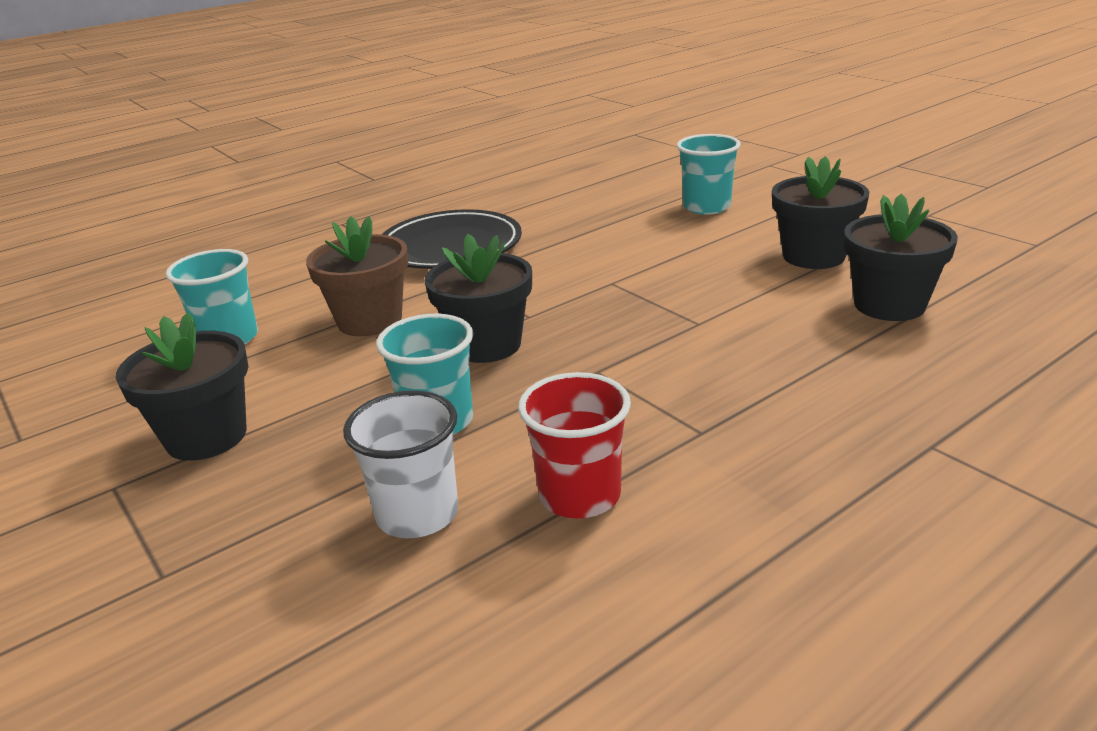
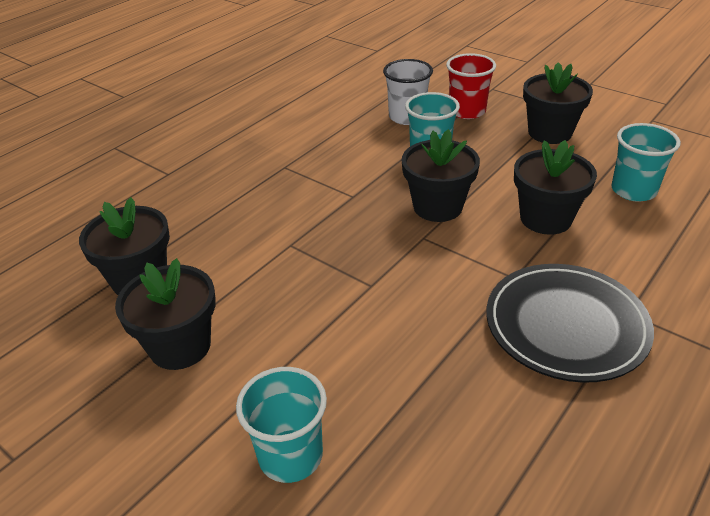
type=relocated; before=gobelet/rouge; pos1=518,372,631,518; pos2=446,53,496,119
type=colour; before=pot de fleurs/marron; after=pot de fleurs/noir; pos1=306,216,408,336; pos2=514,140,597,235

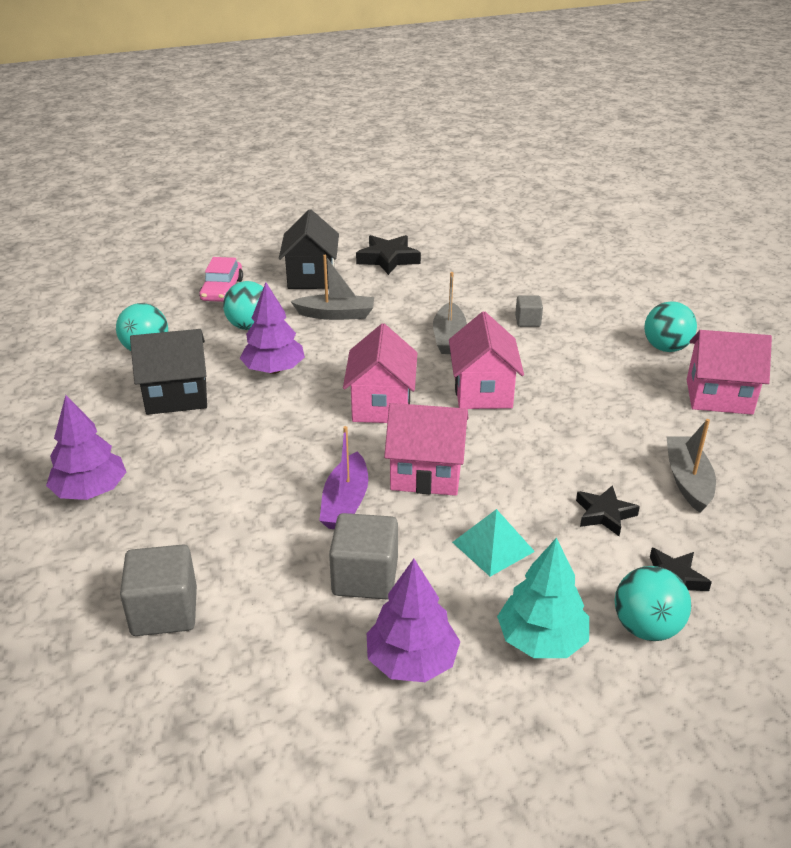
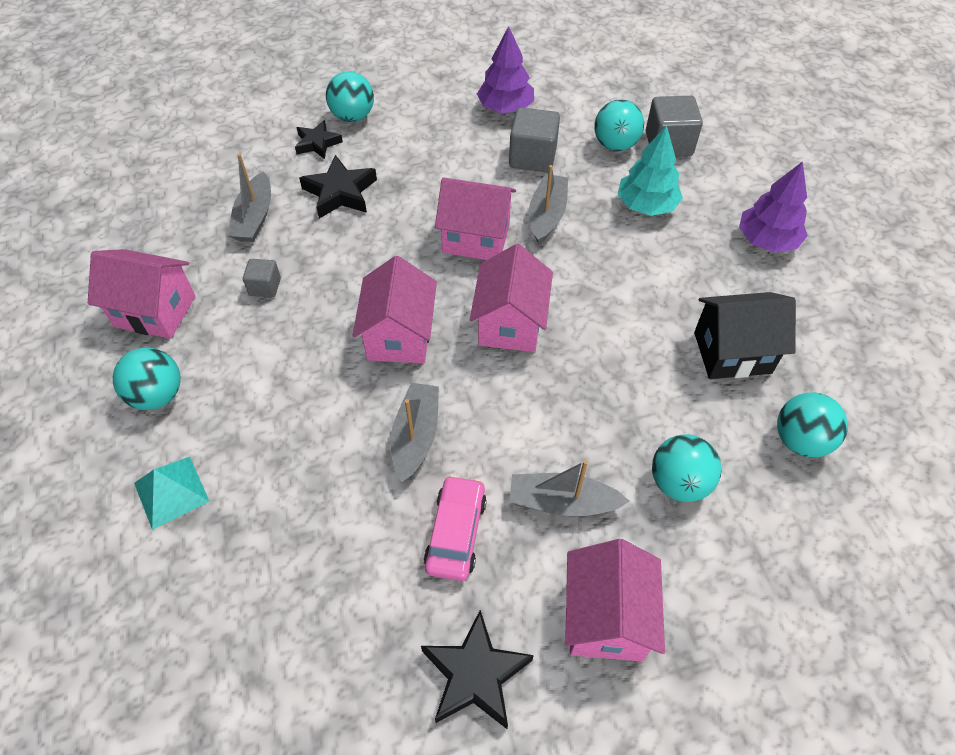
type=missing; before=arbre/violet; pos1=240,282,305,374
type=appeared; after=balle/turquoise; pos2=594,99,644,151
type=relocated; before=voiture/rose; pos1=199,257,243,302; pos2=424,475,487,581
type=relocated; before=pyramide/turquoise; pos1=452,509,535,577; pos2=134,457,210,530
type=relocated; before=arbre/turquoise; pos1=497,537,589,658; pos2=618,125,683,216
type=relocated; before=cube/gris; pos1=515,296,543,327; pos2=243,259,281,298
type=colour; before=maison/noir; after=maison/rose; pos1=279,209,339,289; pos2=565,539,665,661
type=colour; before=bateau/violet; after=bateau/gris; pos1=319,426,368,529; pos2=529,165,568,244
type=size; before=étoile/noir; pos1=576,485,640,536; pos2=299,155,377,219; scale=1.51

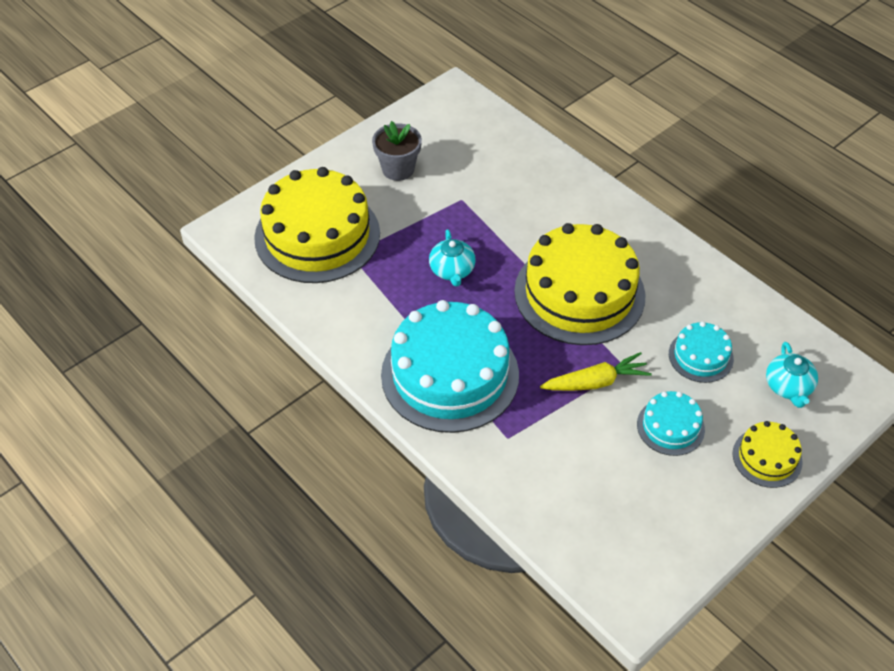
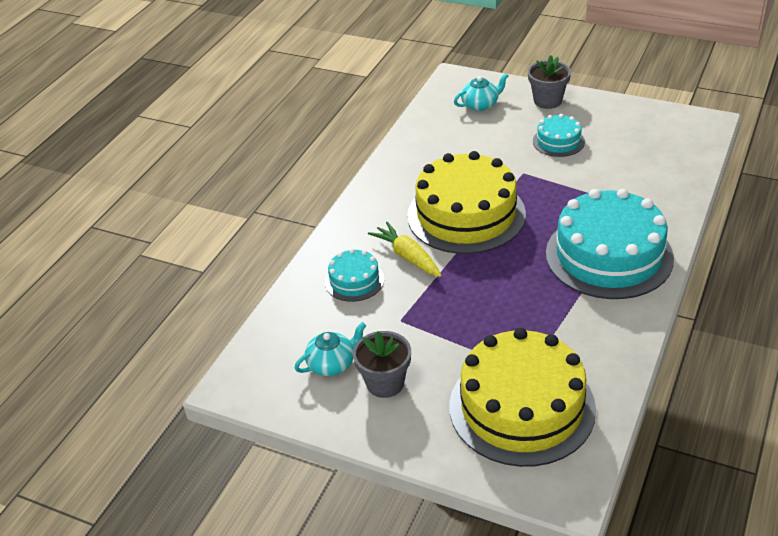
type=relocated; before=théière/turquoise; pos1=429,230,476,287; pos2=294,322,366,376
type=relocated; before=carotte/jaune; pos1=540,352,652,391; pos2=368,222,442,277
type=relocated; before=gâteau/turquoise; pos1=669,321,734,383; pos2=325,249,384,302
type=exchanged; before=gâteau/jaune; after=pot de fleurs/gris; pos1=733,421,803,488; pos2=528,55,571,109

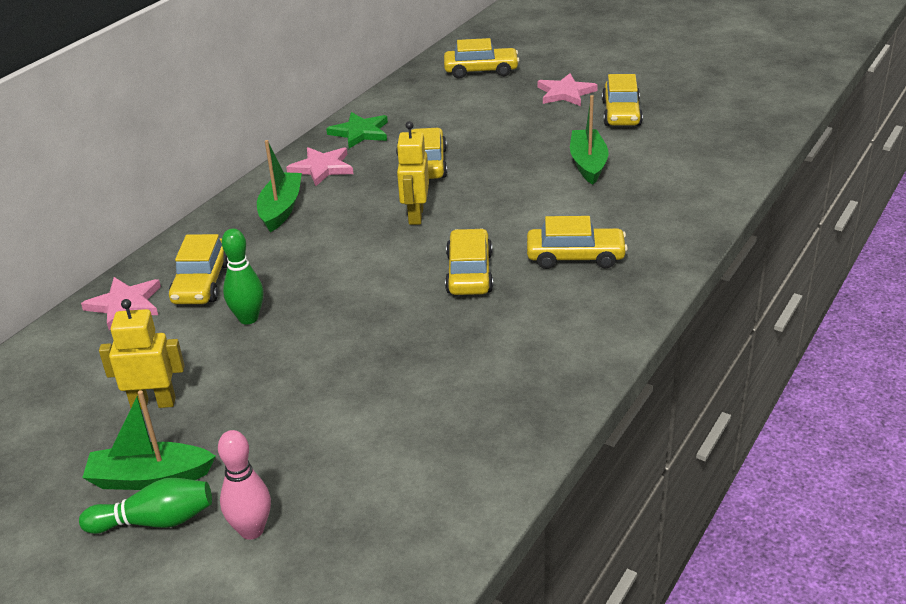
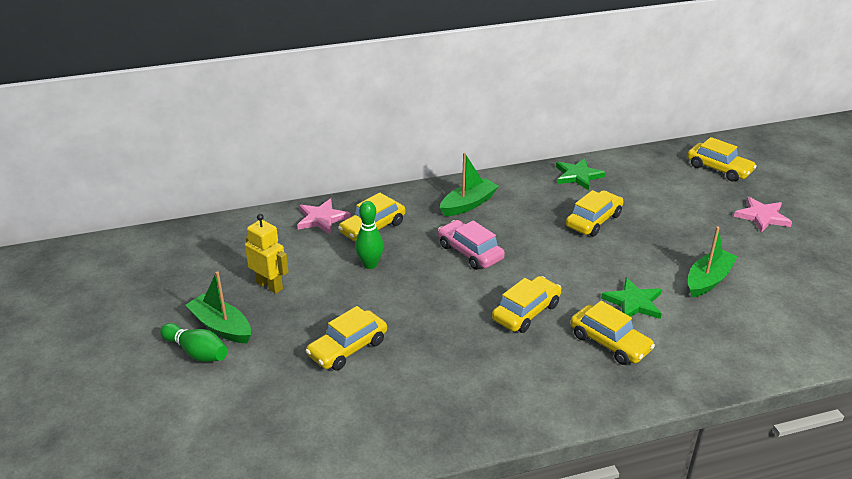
type=missing; before=quille/rose; pos1=218,430,271,540
type=missing; before=étoile/rose; pos1=286,147,353,186
type=missing; before=robot/jaune; pos1=396,121,429,225
type=appeared; after=voiture/rose; pos2=438,220,505,270
type=appeared; after=étoile/vert; pos2=601,277,662,319
type=relocated; before=voiture/jaune; pos1=602,74,643,126; pos2=306,306,387,371

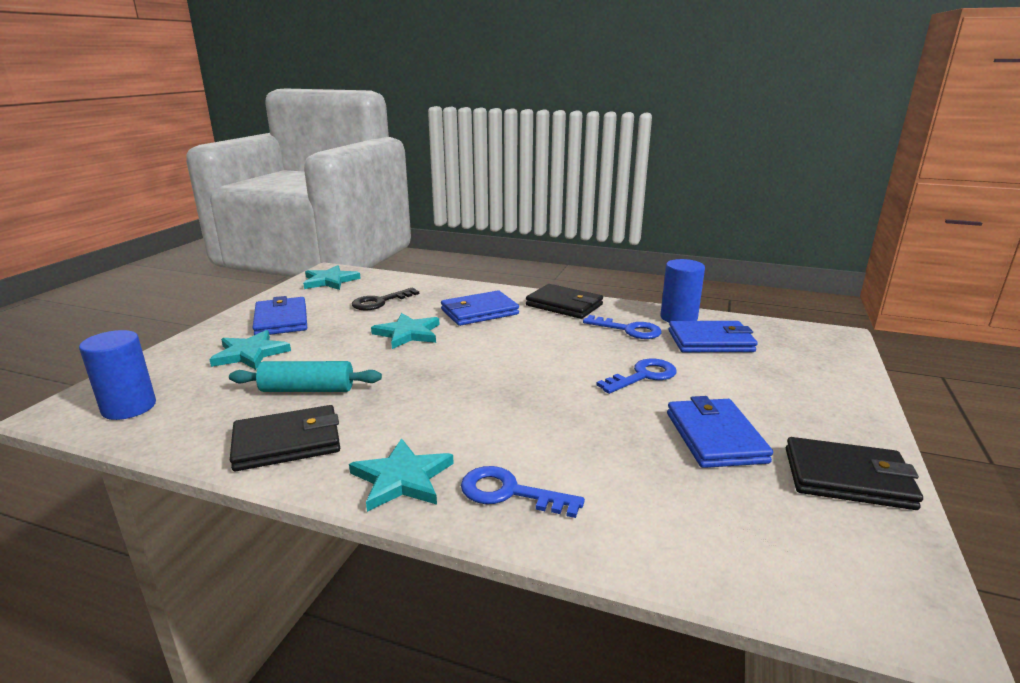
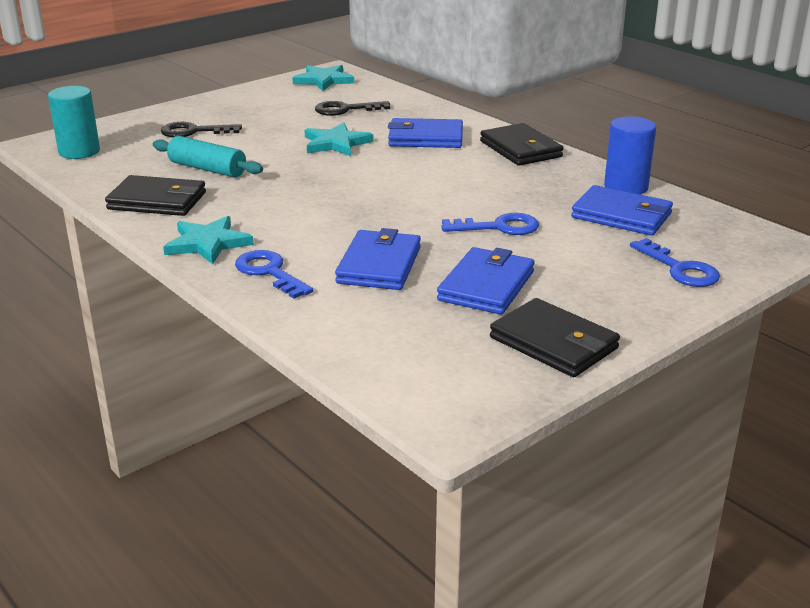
type=relocated; before=portefeuille/bleu; pos1=253,296,307,335; pos2=335,228,421,290
type=relocated; before=clé/bleu; pos1=583,315,661,339; pos2=630,238,720,287
type=exchanged; before=étoile/turquoise; after=clé/noir; pos1=209,330,291,370; pos2=161,122,242,137
type=colour; before=cylindre/bleu; after=cylindre/turquoise; pos1=79,330,156,420; pos2=48,86,100,159

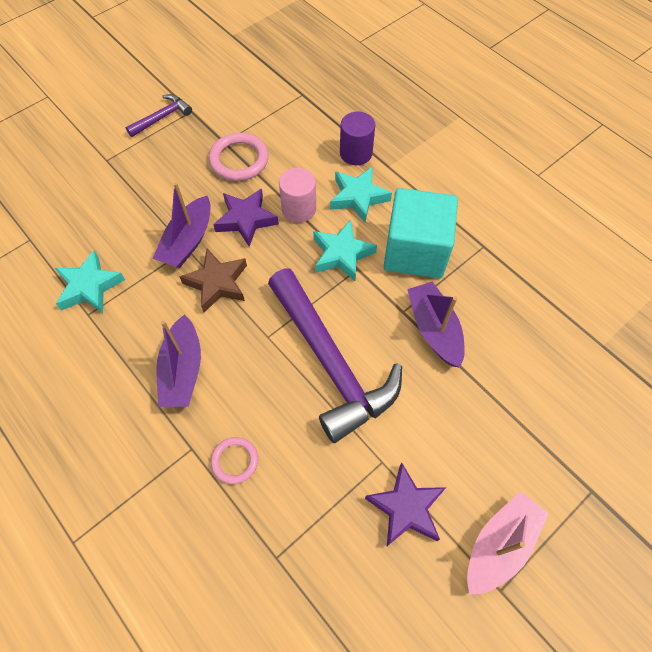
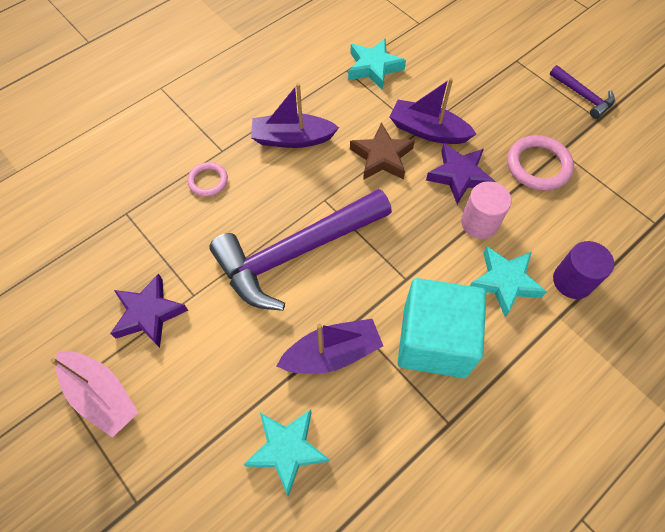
type=relocated; before=étoile/turquoise; pos1=313,220,377,281; pos2=244,410,329,497

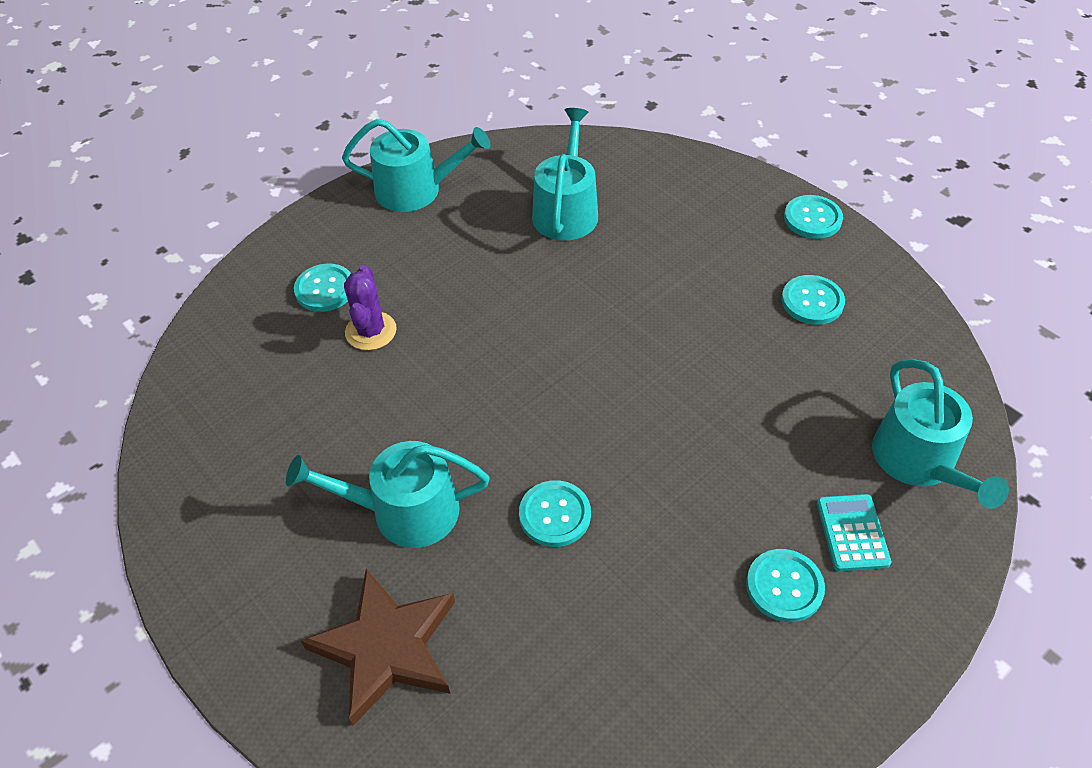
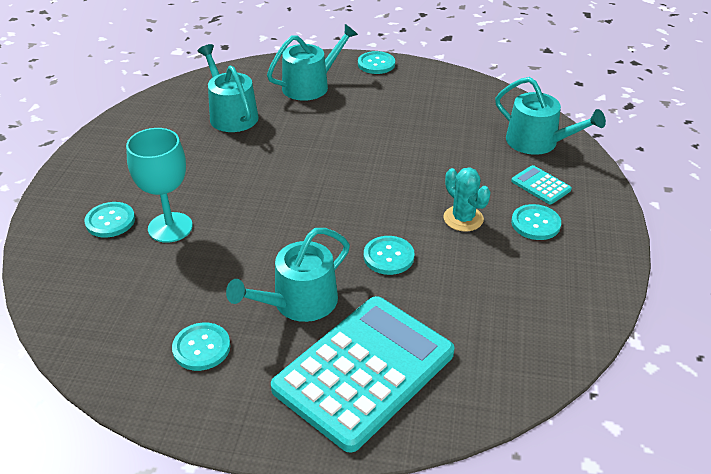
type=appeared; after=cactus/turquoise; pos2=444,167,491,231
type=relocated; before=arrosoir/turquoise; pos1=342,119,490,212; pos2=267,24,358,101
type=relocated; before=bouton/turquoise; pos1=781,275,845,325; pos2=172,323,230,371
type=exchanged; before=étoile/marron; after=calculatrice/turquoise; pos1=301,569,455,726; pos2=271,296,454,453
type=exchanged; before=cactus/violet; after=verre à pied/turquoise; pos1=344,265,397,350; pos2=126,128,193,243

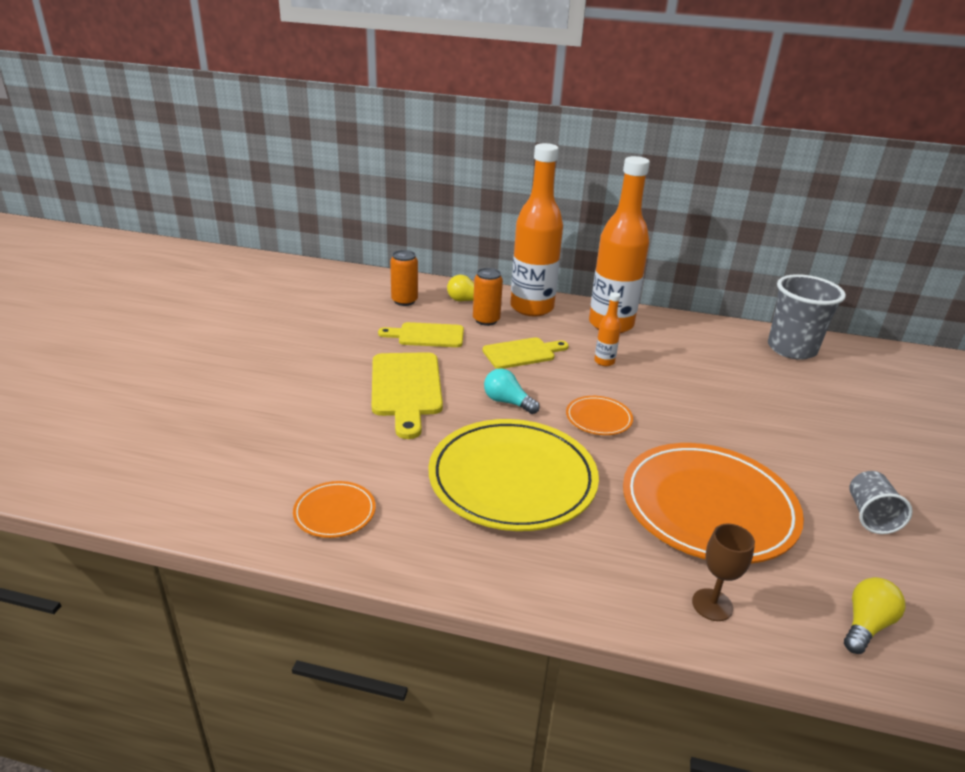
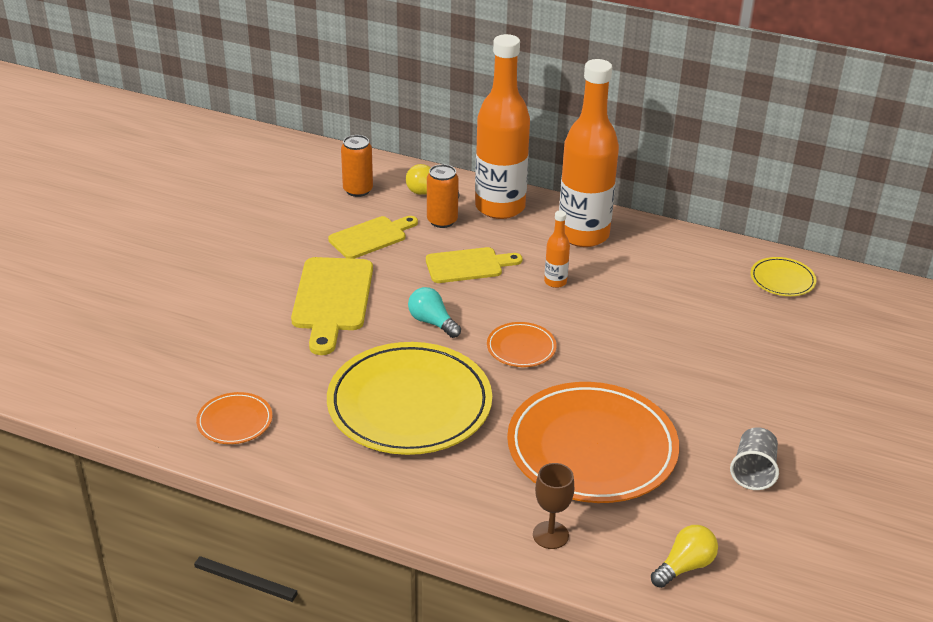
type=exchanged; before=gobelet/gris; after=assiette/jaune; pos1=768,274,846,360; pos2=751,257,816,296
type=spun; before=planche à découper/jaune; pos1=378,322,464,347; pos2=328,216,418,259; turn=135

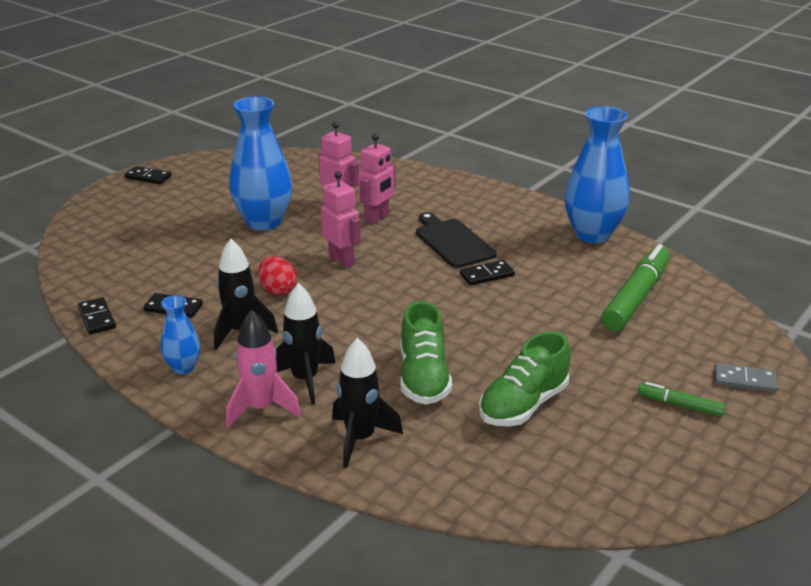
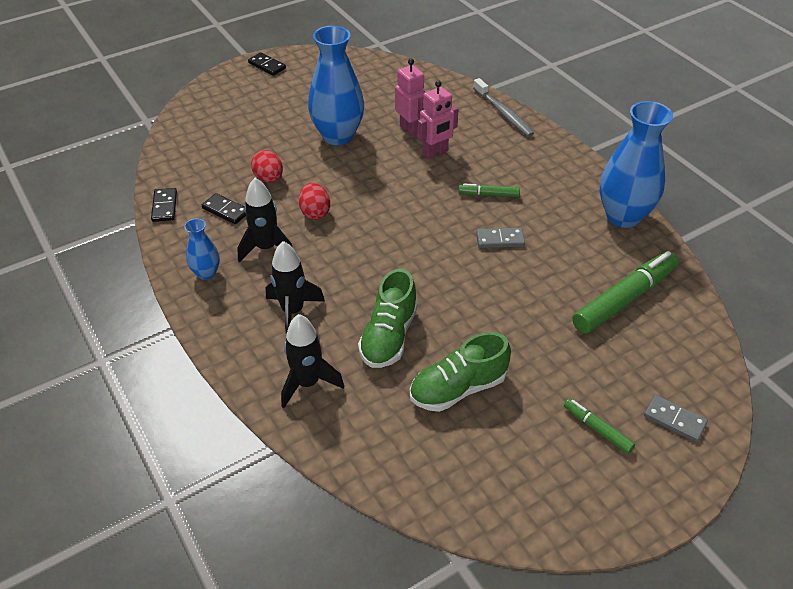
type=missing; before=fusée/rose; pos1=226,309,301,428
type=missing; before=robot/rose; pos1=321,171,361,268
type=appeared; after=œuf/rouge; pos2=251,150,283,183
type=appeared; after=brosse à dents/gris; pos2=473,78,534,137
type=exchanged; before=planche à découper/noir; after=feutre/vert; pos1=416,212,497,268; pos2=458,184,520,197
type=colour; before=domino/noir; after=domino/gris; pos1=460,260,515,286; pos2=476,228,525,248

